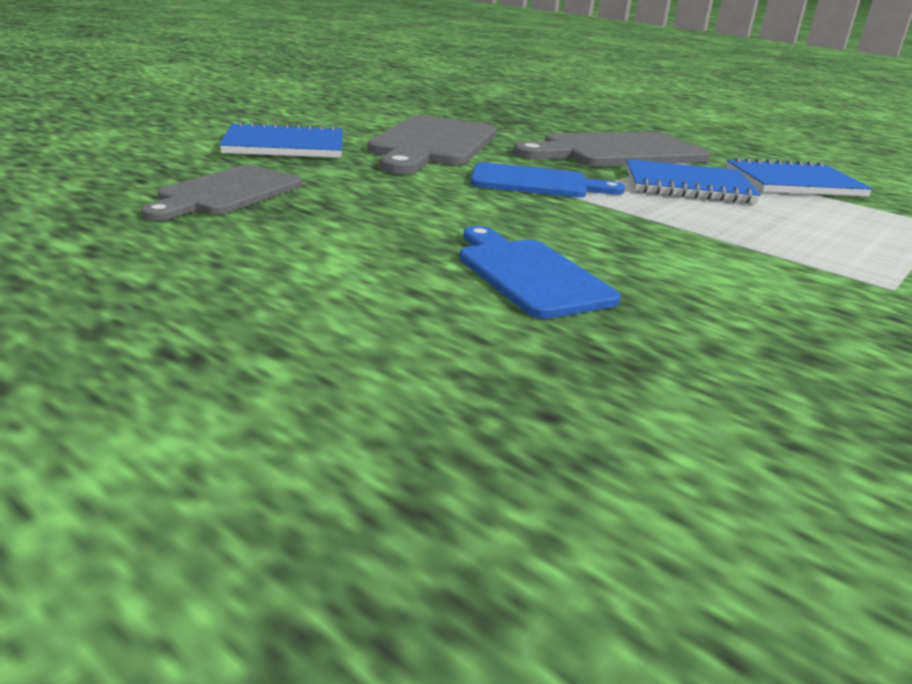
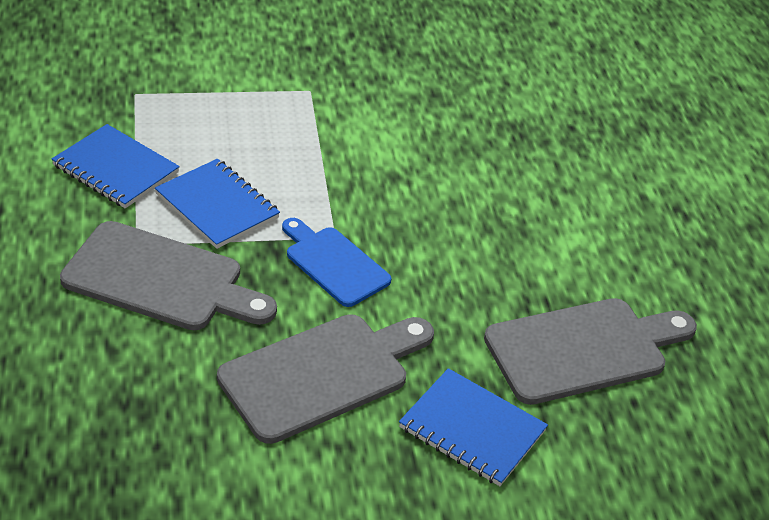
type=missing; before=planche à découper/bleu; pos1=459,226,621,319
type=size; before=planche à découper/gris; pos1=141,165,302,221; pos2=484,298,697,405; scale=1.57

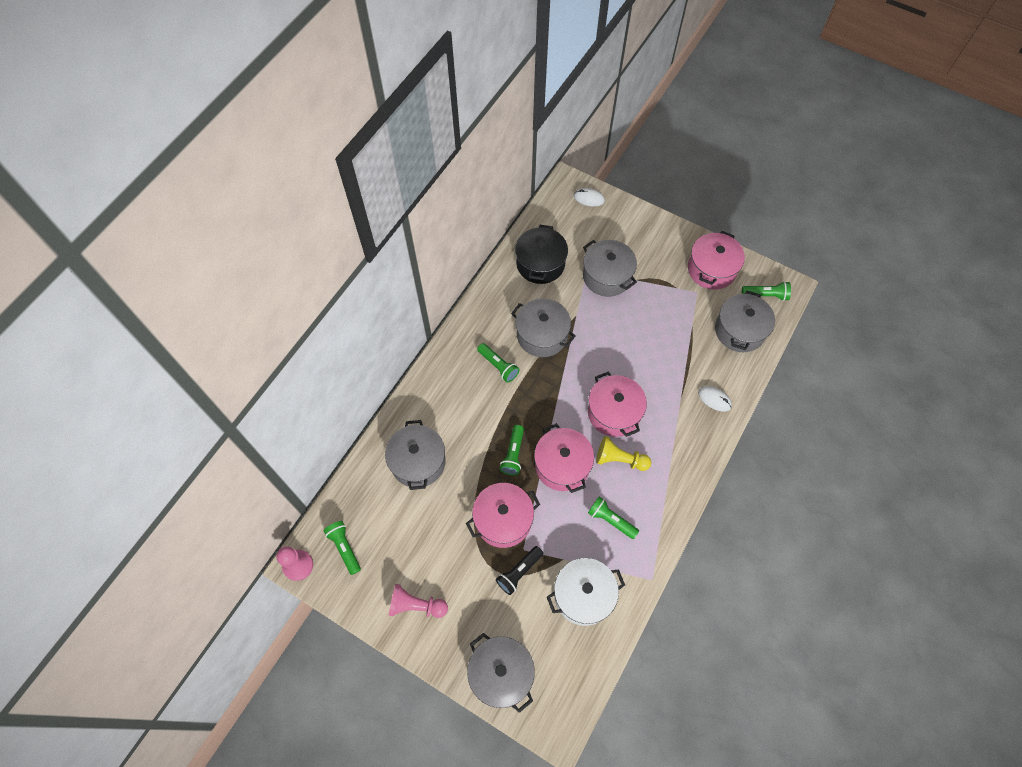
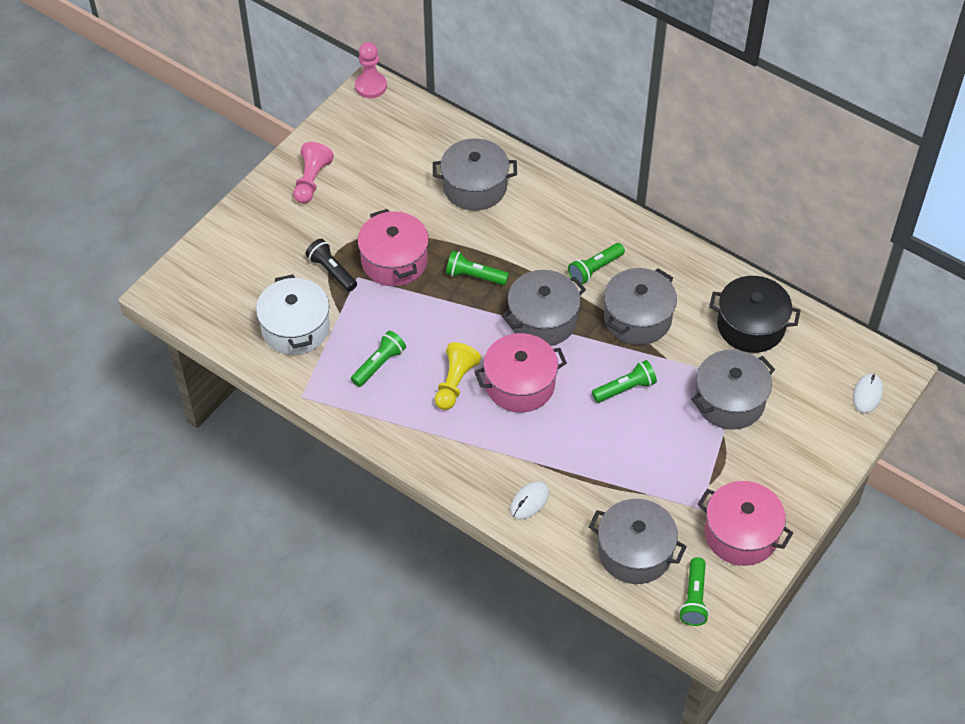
type=missing; before=marmite/rose; pos1=534,423,594,493
type=relocated; before=lampe de poche/vert; pos1=323,521,361,575; pos2=592,360,657,403
type=relocated; before=marmite/gris; pos1=467,633,535,713; pos2=502,270,586,346

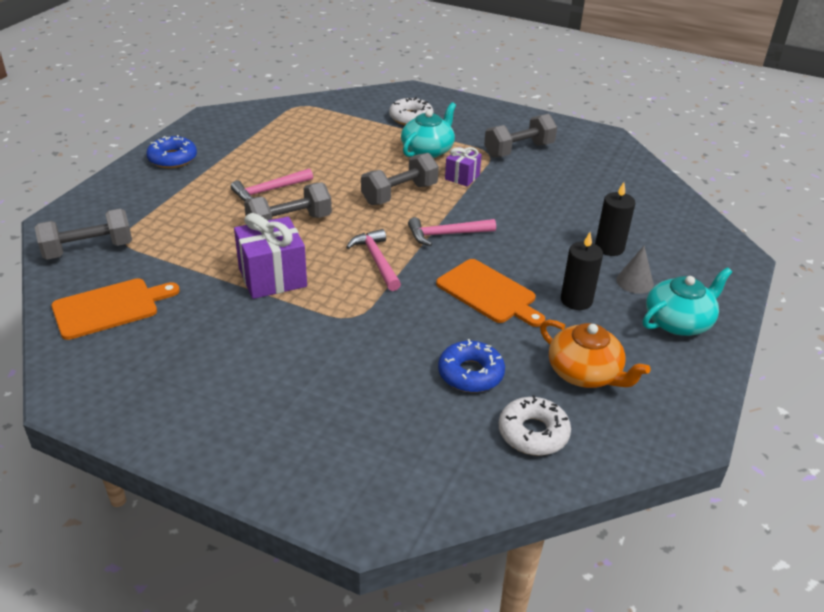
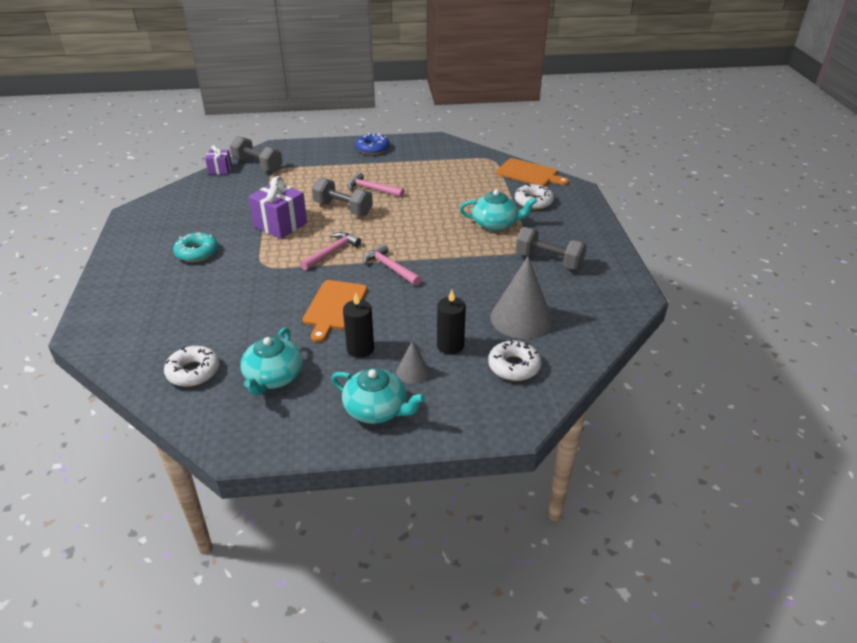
type=missing; before=haltère/gris; pos1=361,153,439,205
type=missing; before=beignet/bleu; pos1=438,339,505,393
type=appeared; after=beignet/turquoise; pos2=173,232,218,262
type=appeared; after=beignet/blanc; pos2=488,339,541,381
type=appeared; after=cône/gris; pos2=491,256,553,339
type=relocated; before=planche à découper/orange; pos1=51,278,180,340; pos2=496,158,569,186
type=relocated; before=cadeau/violet; pos1=445,147,482,187; pos2=205,145,232,175
type=colour; before=théière/orange; after=théière/turquoise; pos1=540,320,651,388; pos2=240,327,303,396

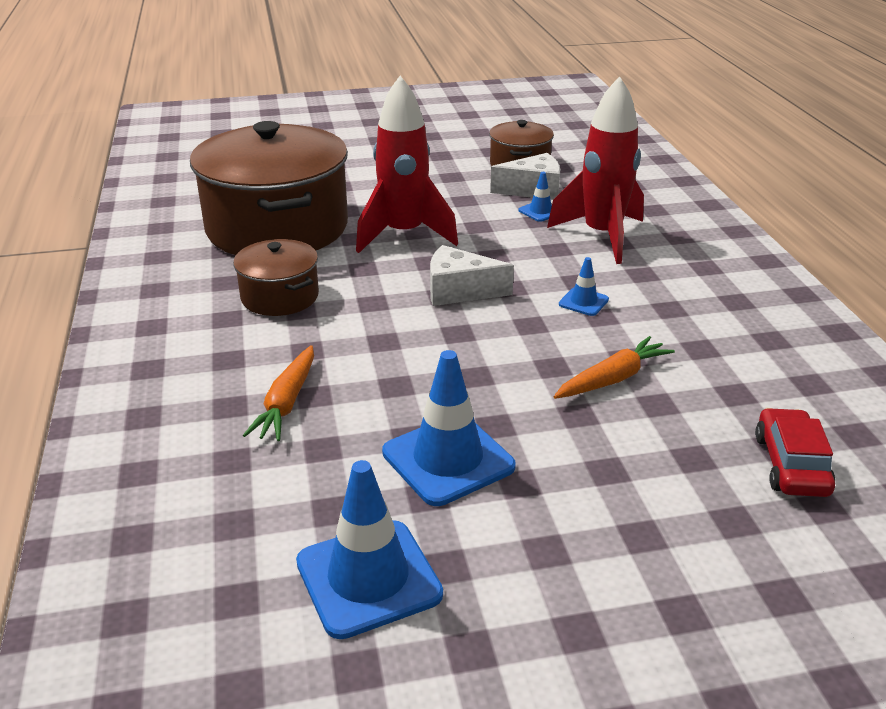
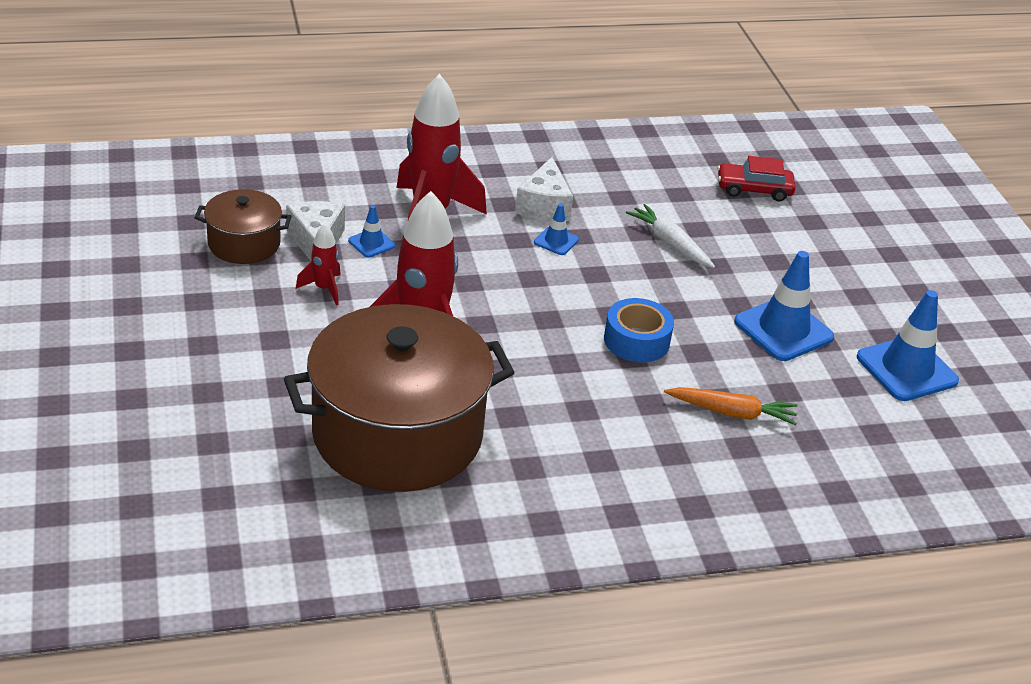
type=missing; before=marmite/marron; pos1=233,239,319,316
type=appeared; after=fusée/rouge; pos2=296,223,341,305
type=appeared; after=ruban adhésif/bleu; pos2=604,298,674,363
type=relocated; before=fromage/blanc; pos1=430,245,514,306; pos2=515,157,573,221
type=colour; before=carotte/orange; after=carotte/blanc; pos1=554,336,675,399; pos2=626,204,715,268

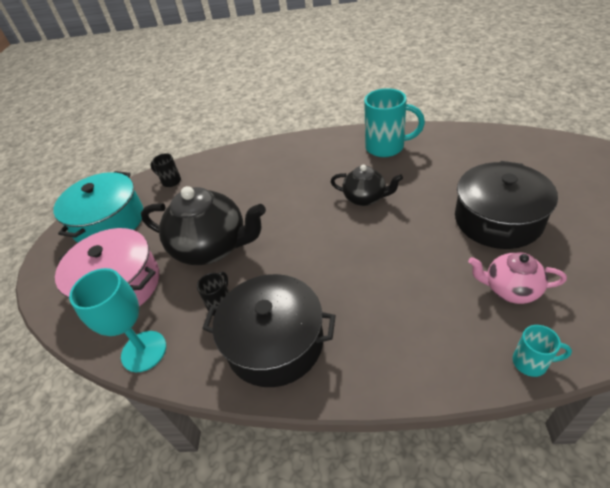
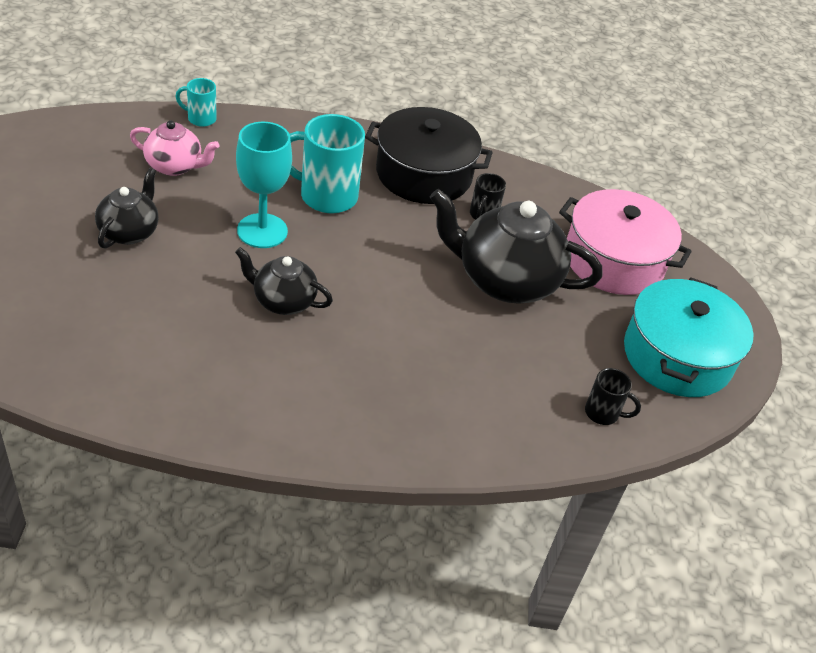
type=relocated; before=verre à pied/turquoise; pos1=69,268,166,372; pos2=236,122,292,248
type=relocated; before=tasse/turquoise; pos1=364,88,425,157; pos2=290,114,365,213
type=exchanged; before=marmite/noir; after=théière/noir; pos1=455,161,558,249; pos2=95,168,158,249

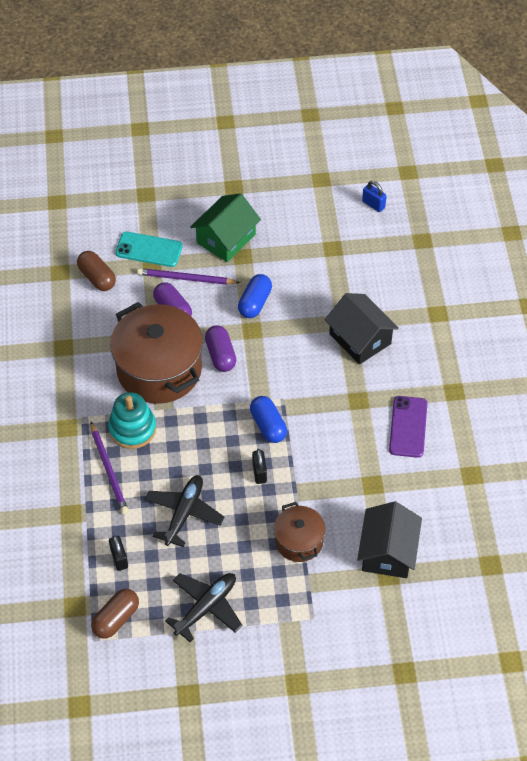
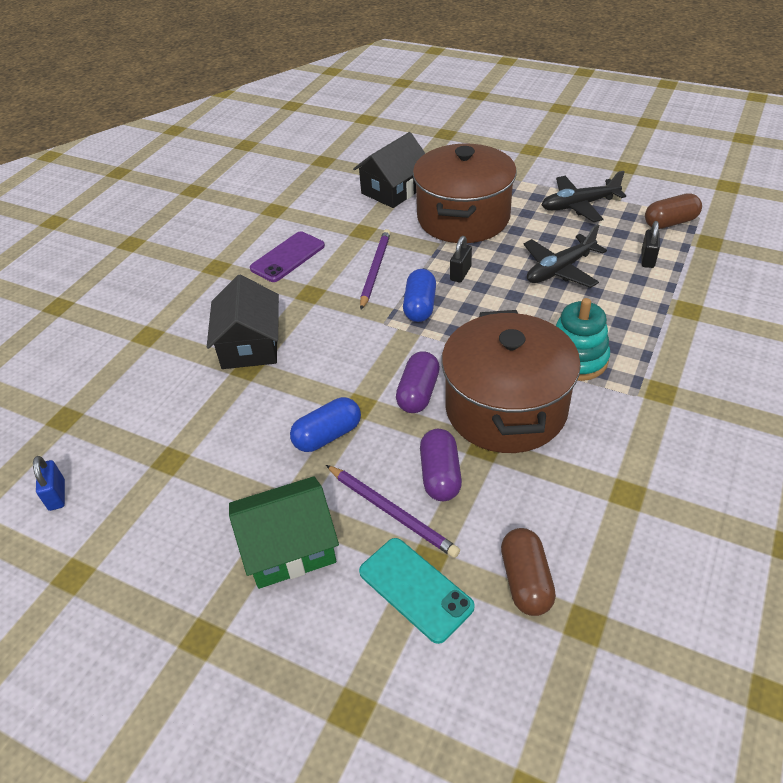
type=relocated; before=crayon/violet; pos1=91,422,128,514; pos2=360,229,391,310
type=size; before=marmite/marron; pos1=274,502,326,562; pos2=413,144,517,243; scale=1.9

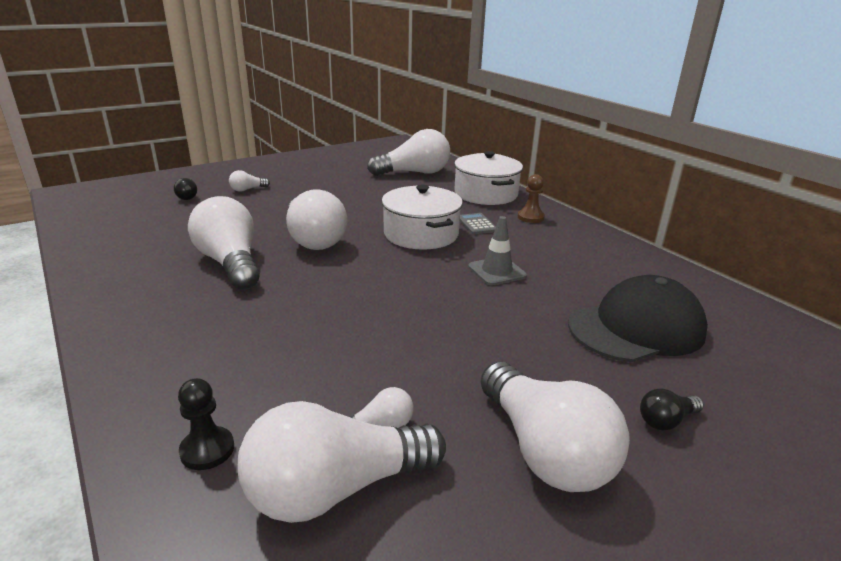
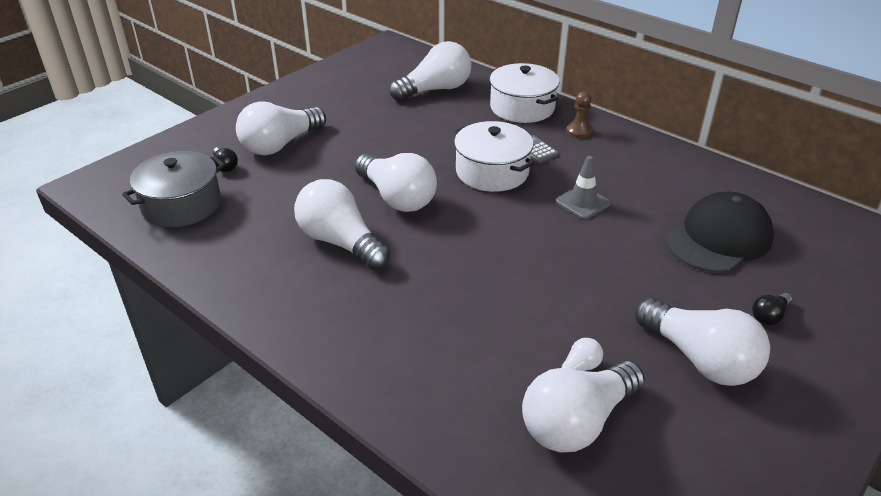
type=missing; before=pion/noir; pos1=178,378,234,470
type=appeared; after=marmite/gris; pos2=122,151,225,227
type=size; before=ampoule/blanc; pos1=229,170,270,192; pos2=236,101,326,155; scale=2.3

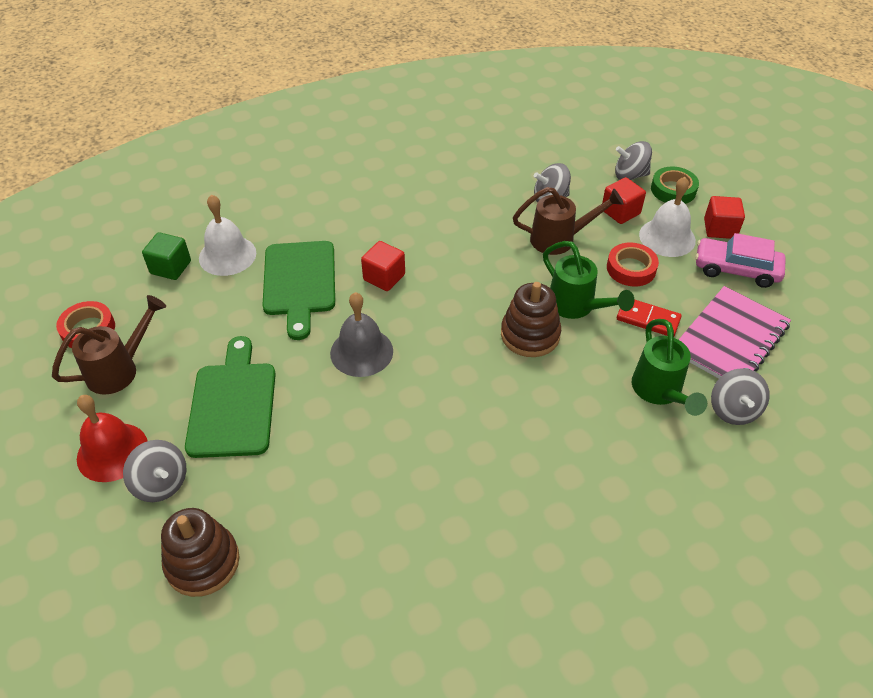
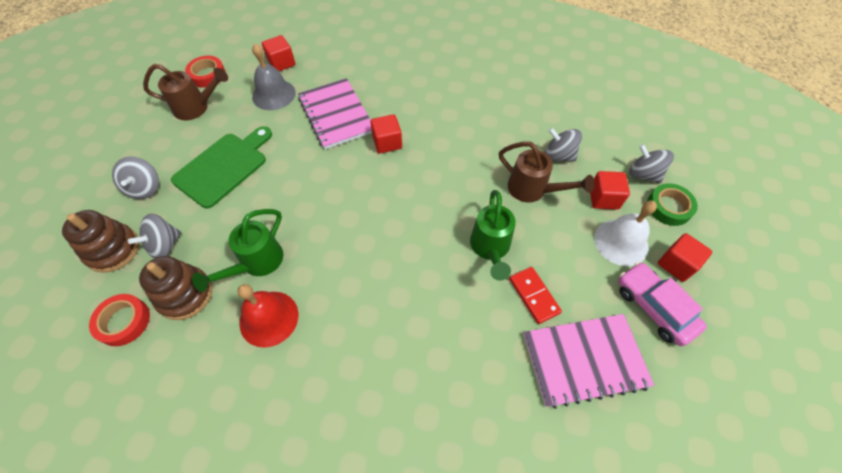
type=missing; before=cloche/blanc; pos1=199,195,256,276
type=relocated; before=cloche/rouge; pos1=77,395,147,482; pos2=237,284,298,348
type=relocated; before=cloche/gris; pos1=330,292,393,377; pos2=252,44,296,110
type=relocated; before=jouet à empiler/marron; pos1=501,282,561,357; pos2=139,256,212,320
type=relocated; before=ruban adhésif/rouge; pos1=607,243,659,286; pos2=89,294,150,346
type=relocated; before=arrosoir/vert; pos1=632,319,707,416; pos2=192,209,283,292
type=relocated; before=toupie/gris; pos1=711,368,770,425; pos2=128,214,181,258
type=exchanged; before=planche à découper/vert; after=carnet/rose; pos1=262,241,335,340; pos2=298,78,372,149
type=colour; before=cube/vert; after=cube/rouge; pos1=142,232,191,280; pos2=262,35,295,71

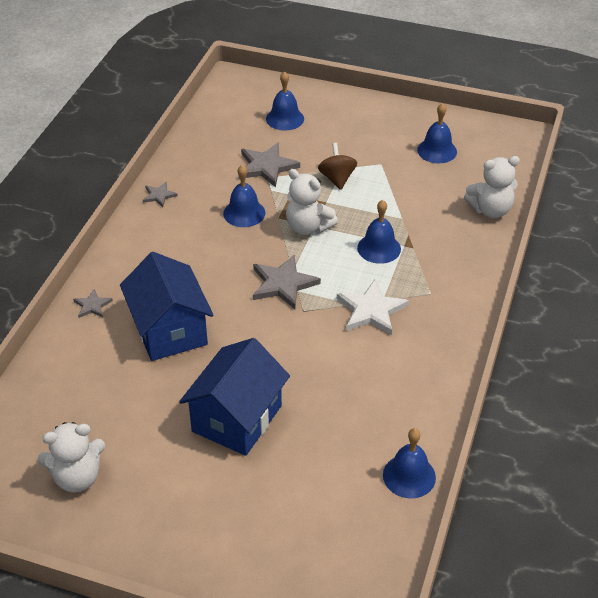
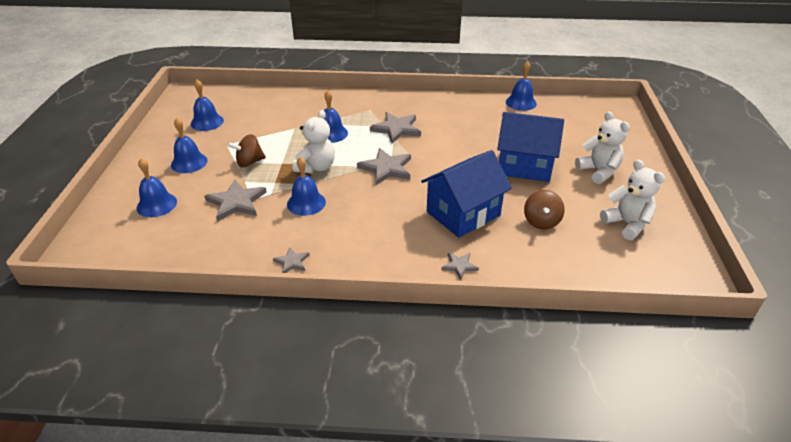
type=appeared; after=cloche/bleu; pos2=171,118,208,173
type=appeared; after=toupie/marron; pos2=524,190,565,229
type=relocated; before=ours en peluche/blanc; pos1=464,156,520,218; pos2=575,111,630,184
type=colour; before=étoile/blanc; after=étoile/gris; pos1=337,279,409,335; pos2=370,112,421,143

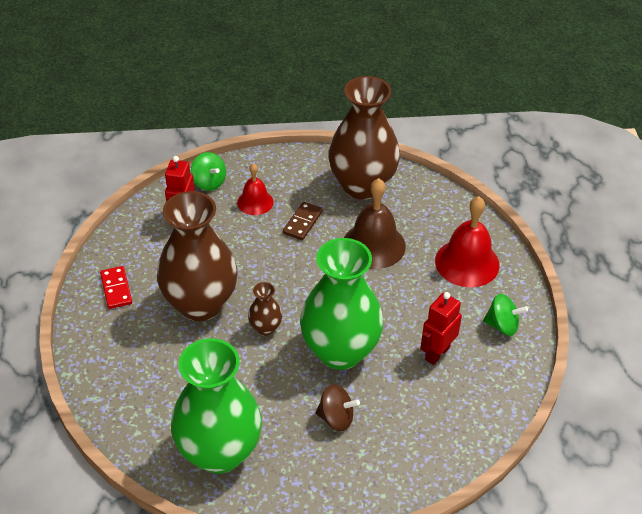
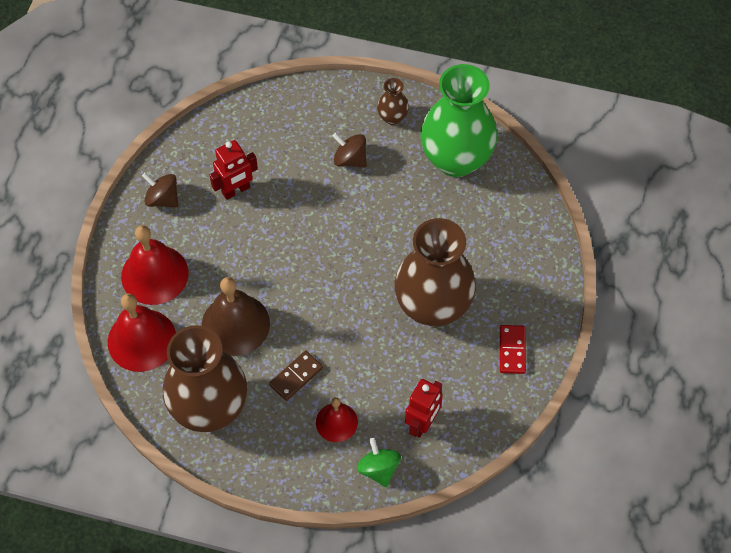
type=missing; before=vase/vert; pos1=300,238,384,370
type=appeared; after=cloche/rouge; pos2=108,293,176,372
type=relocated; before=vase/marron; pos1=248,282,282,336; pos2=377,78,409,125
type=colour; before=toupie/vert; after=toupie/marron; pos1=483,294,528,336; pos2=142,173,179,208

